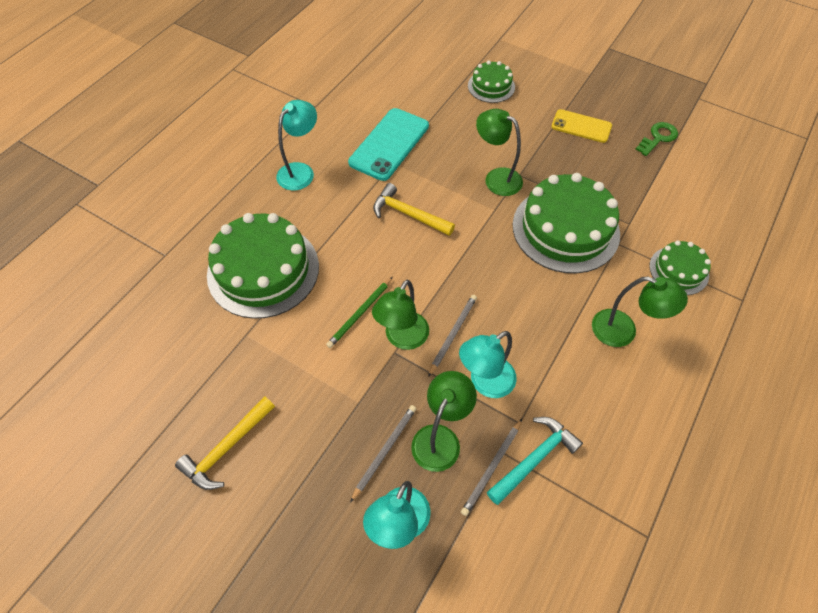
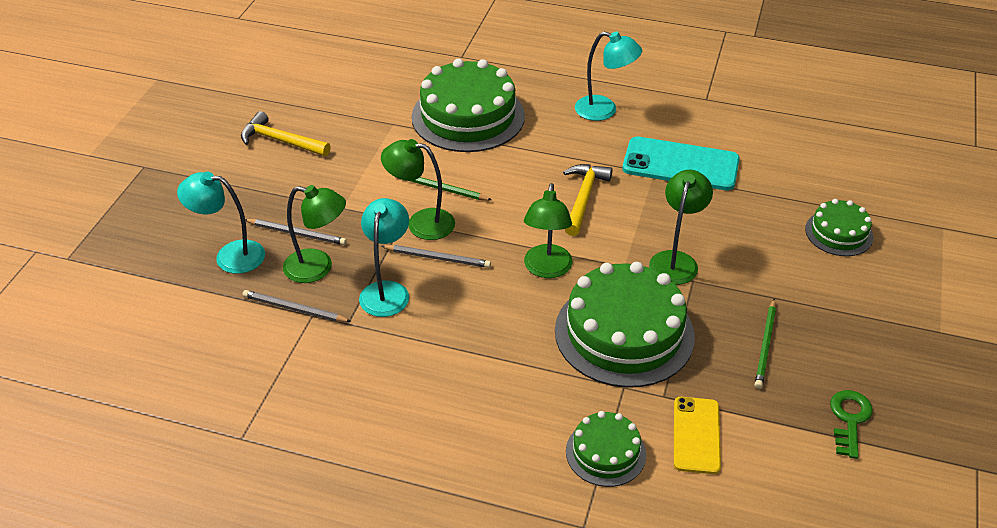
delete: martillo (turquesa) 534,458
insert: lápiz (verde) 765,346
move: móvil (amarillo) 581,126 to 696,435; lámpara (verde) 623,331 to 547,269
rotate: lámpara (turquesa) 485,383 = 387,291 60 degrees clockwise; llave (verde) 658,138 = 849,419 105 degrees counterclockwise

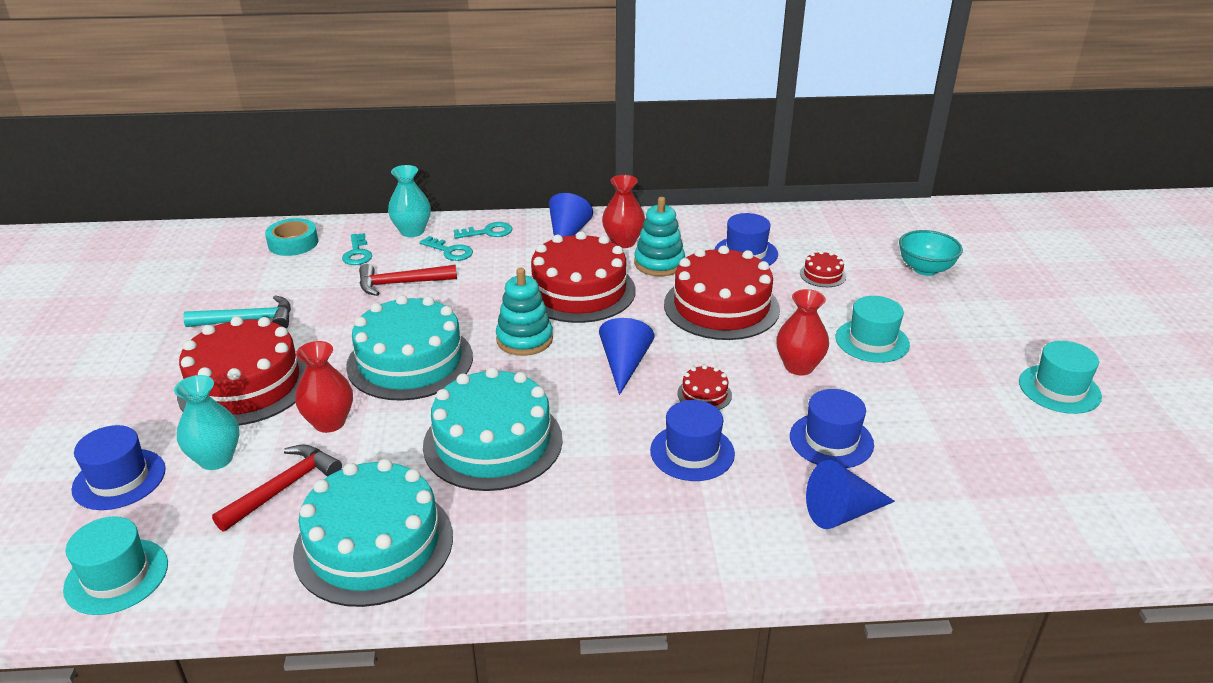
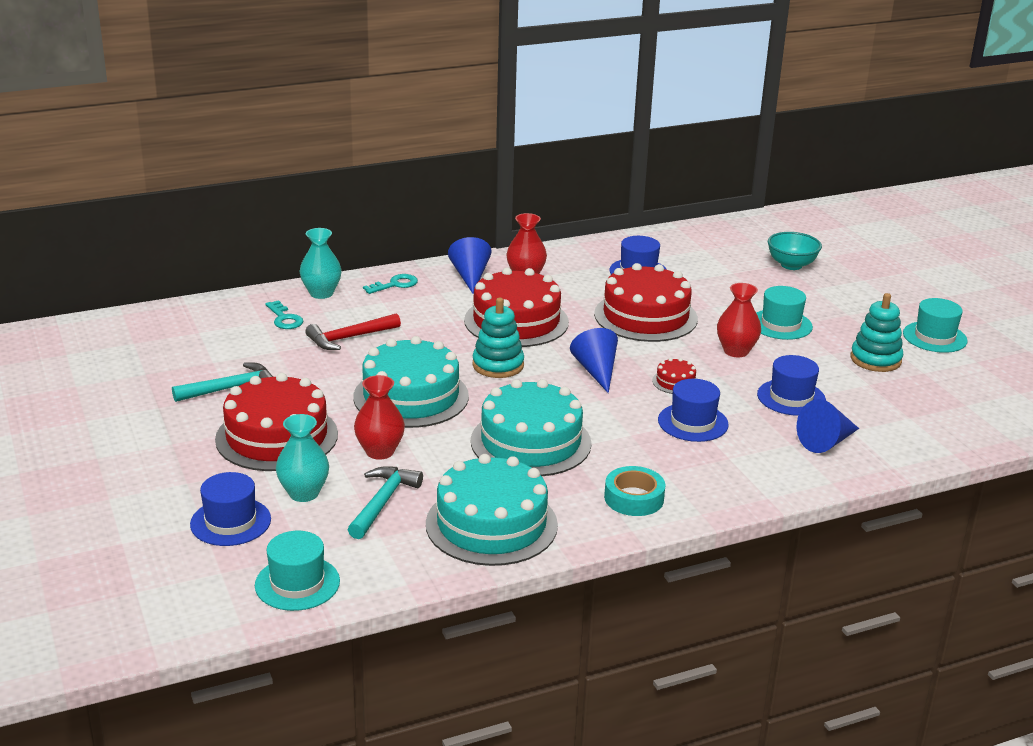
delete: llave (turquesa) 450,251; tarta (rojo) 822,275
move: cinta adhesiva (turquesa) 293,243 to 634,498; juguete apilable (turquesa) 659,263 to 875,359
recolor: martillo (rojo) 284,488 to martillo (turquesa) 382,502

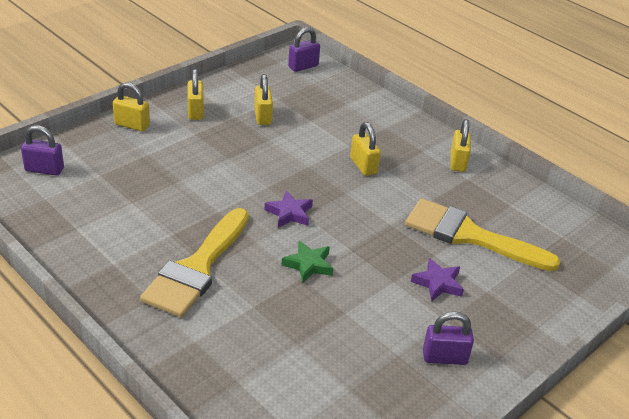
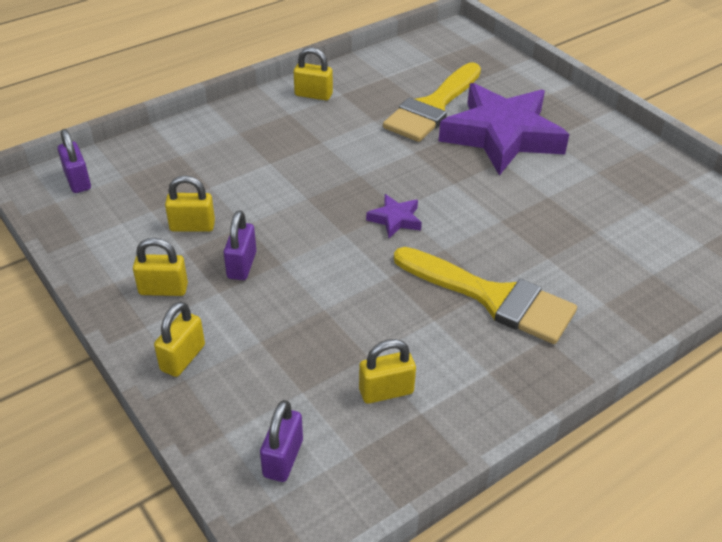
delete: estrella (verde) 308,265
move: candado (amarillo) 363,166 to 386,391; candado (morado) 444,357 to 242,265
resize: estrella (morado) 438,283 = 502,136 x2.49

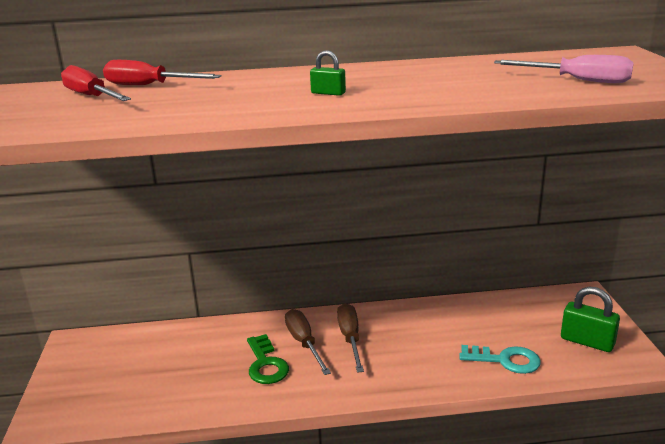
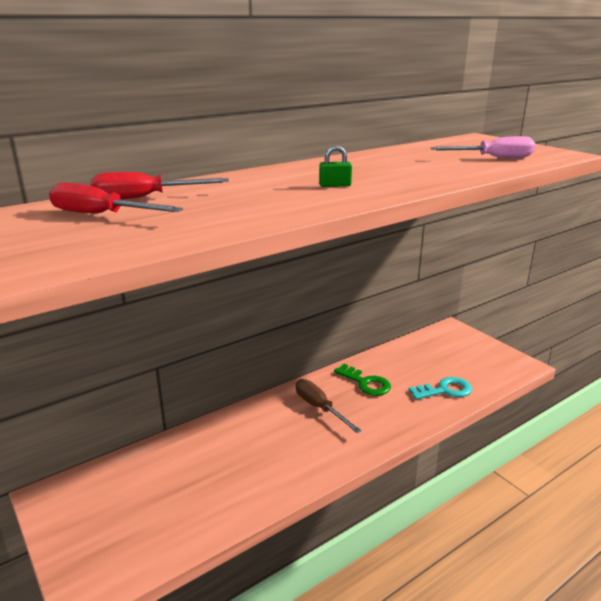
delete: destornillador (marrón) 304,343; candado (verde) 587,341
move: llave (verde) 266,364 to 366,383

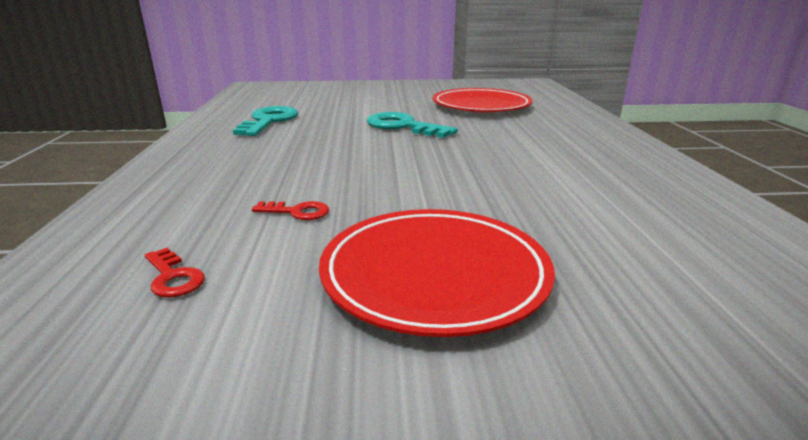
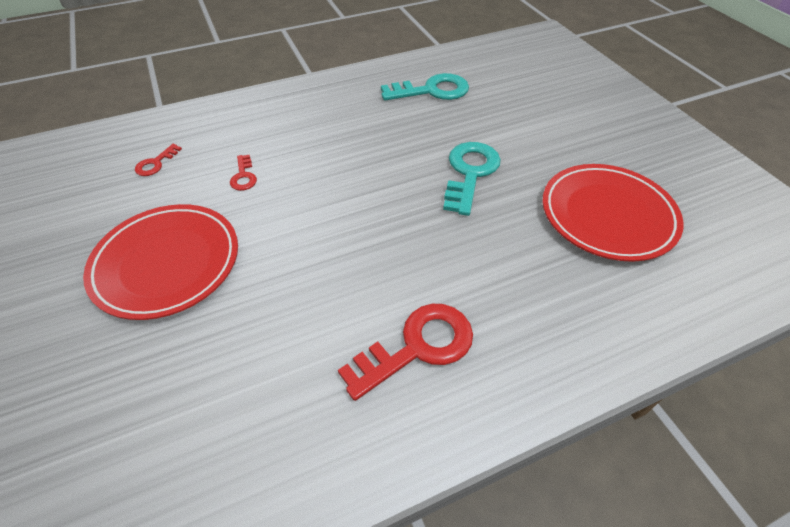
insert: llave (rojo) 417,347

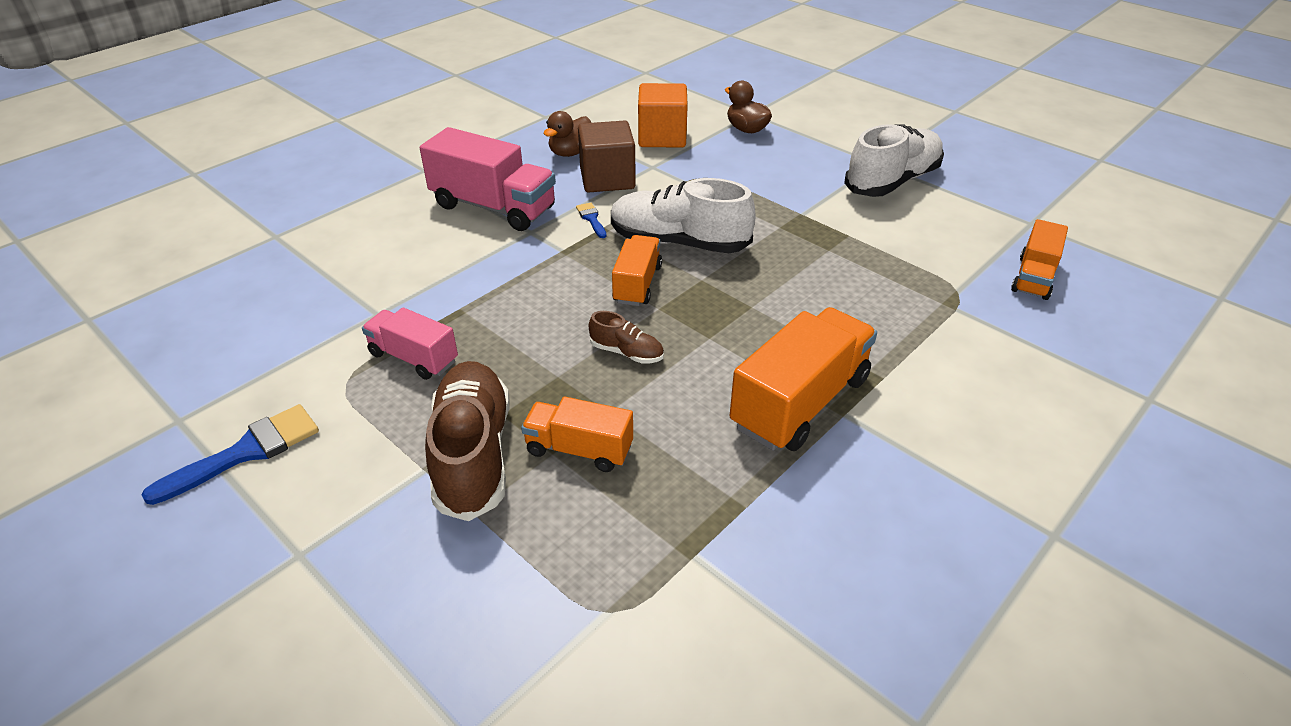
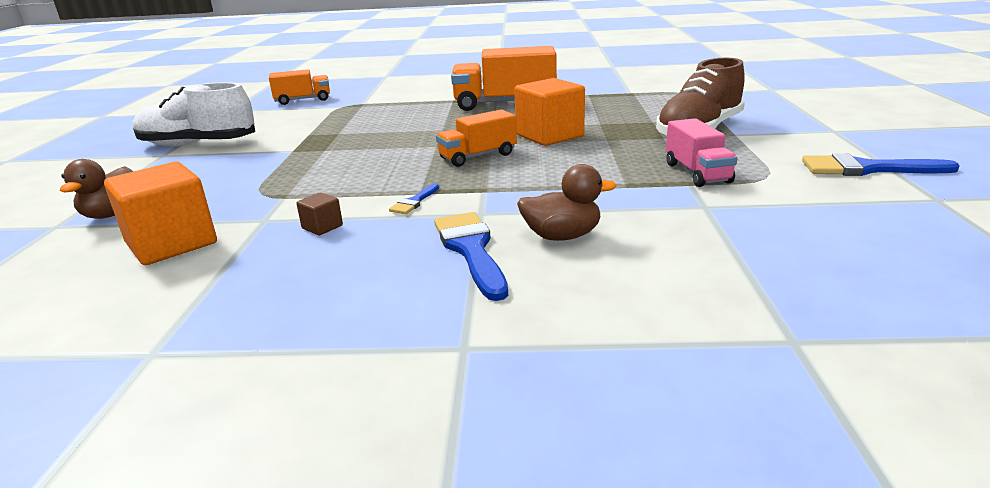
delete: camión (naranja) 579,449; zapato (blanco) 679,242
move: pato (marrón) 570,152 to 562,236
replace: camión (rosa) 493,207 to pincel (azul) 471,249; zapato (marrón) 626,352 to cubo (naranja) 549,136
resize: cubo (marrón) 607,179 = 322,227 x0.44

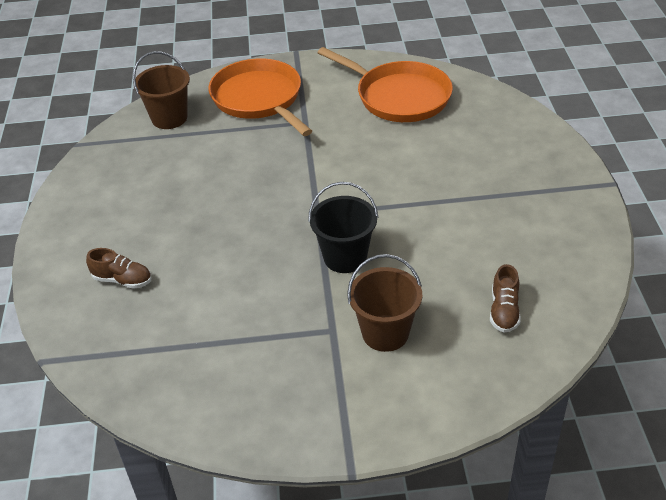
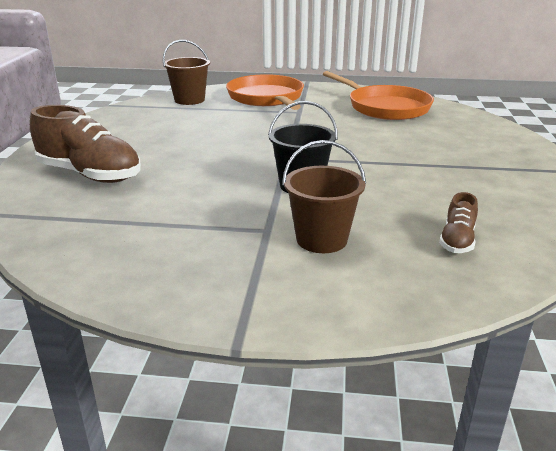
resize: zapato (marrón) 122,280 = 90,174 x2.02

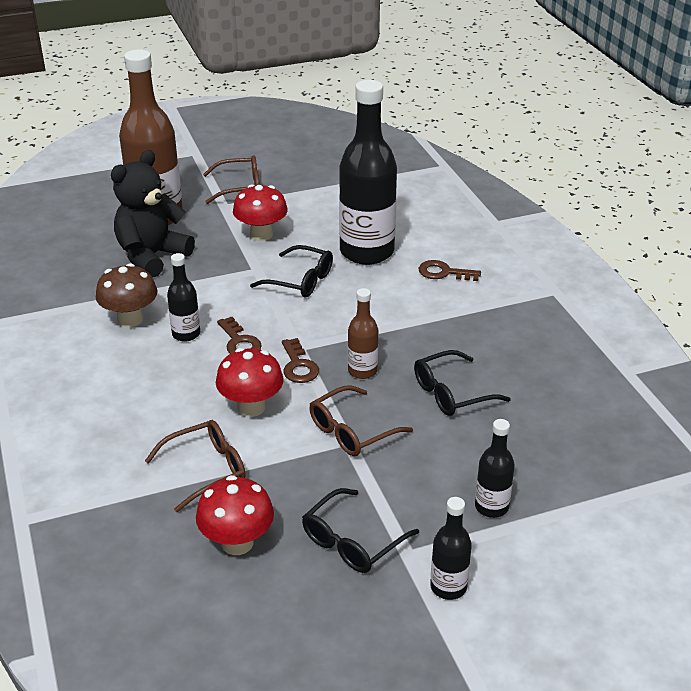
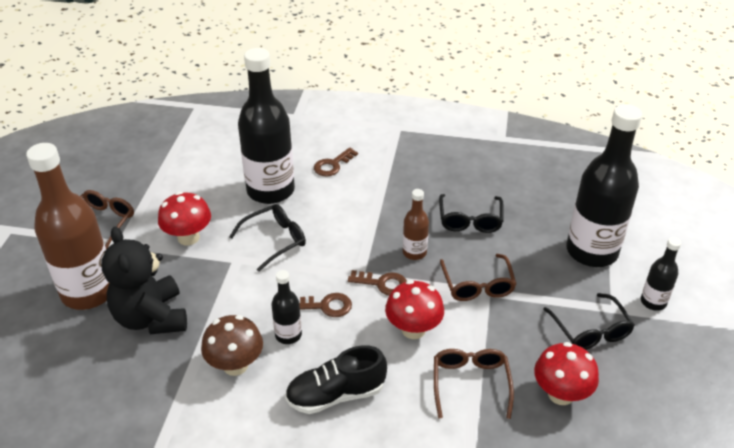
insert: zapato (negro) 336,395
resize: botella (negro) 491,507 = 591,251 x2.14

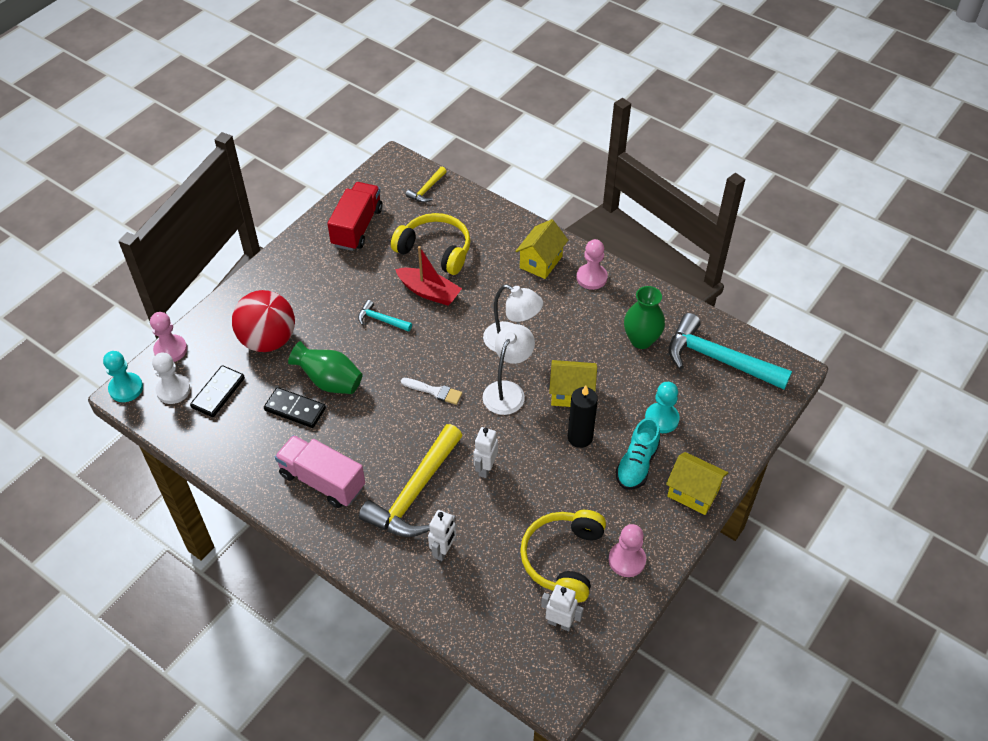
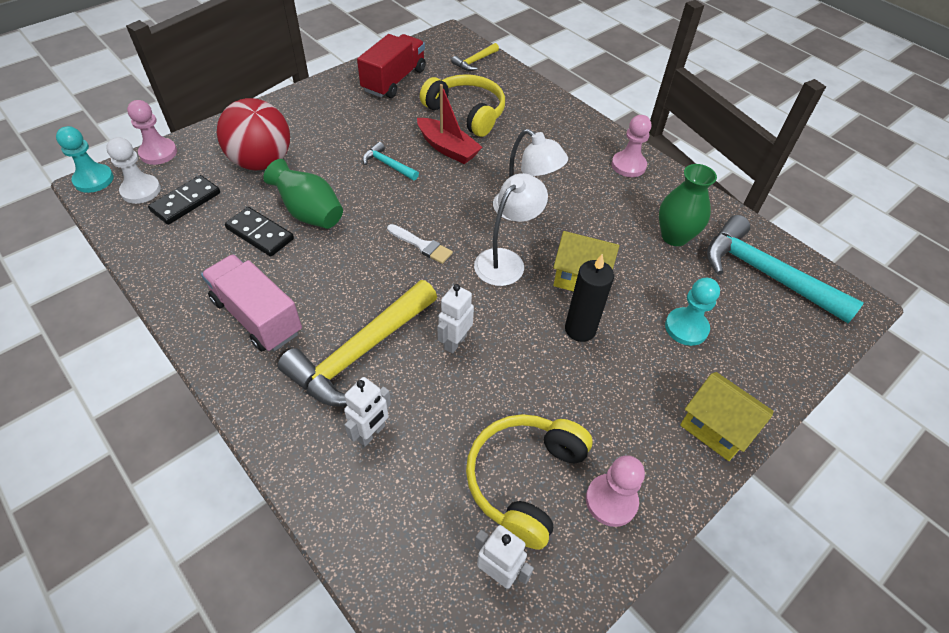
delete: casa (amarillo) 541,262; zapato (turquesa) 637,464

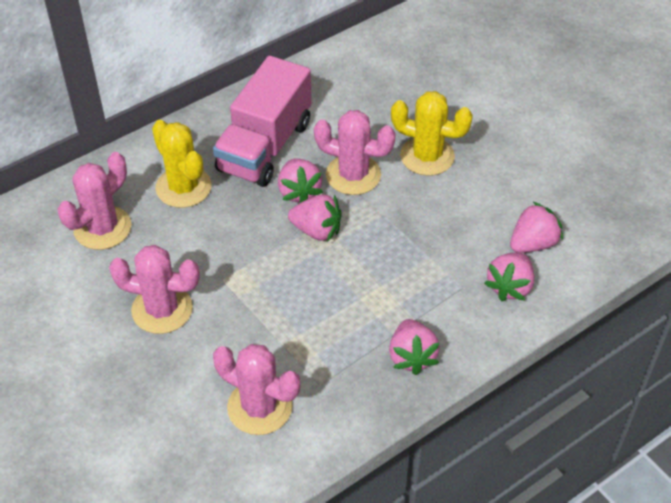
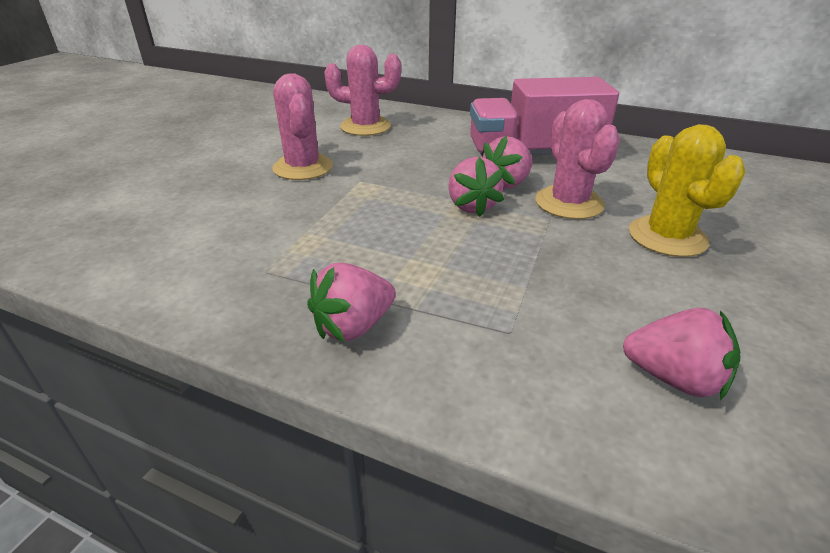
delete: cactus (amarillo) 183,187; cactus (rosa) 259,407; fresa (rosa) 510,286

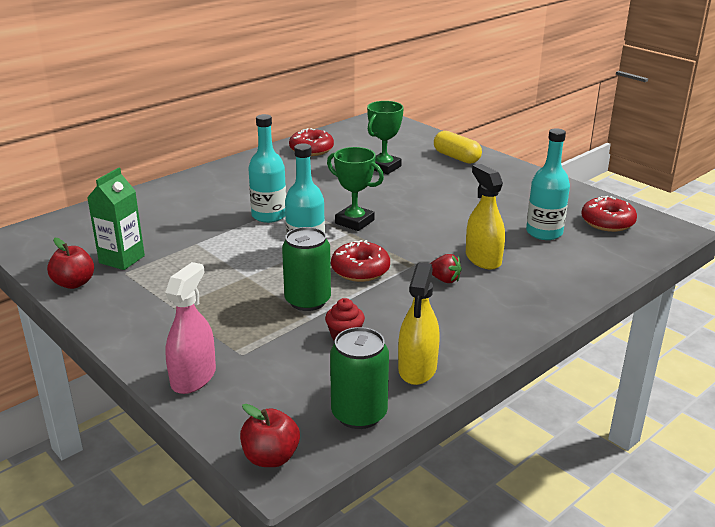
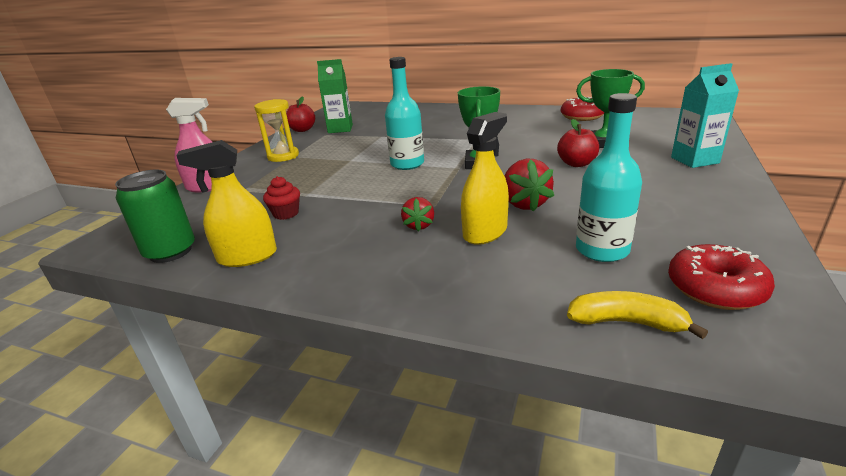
delete: botella (turquesa) 269,215; lata (verde) 307,301; rosquilla (rojo) 360,270
insert: reloj de arena (amarillo) 283,156; fresa (rojo) 524,204; plátano (amarillo) 626,322
move: manzana (rojo) 271,457 to 576,164
replace: cápsula (amarillo) 456,157 to cartón de leche (turquesa) 694,160

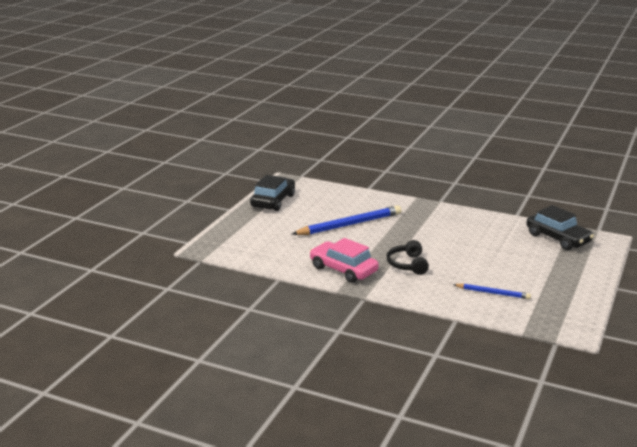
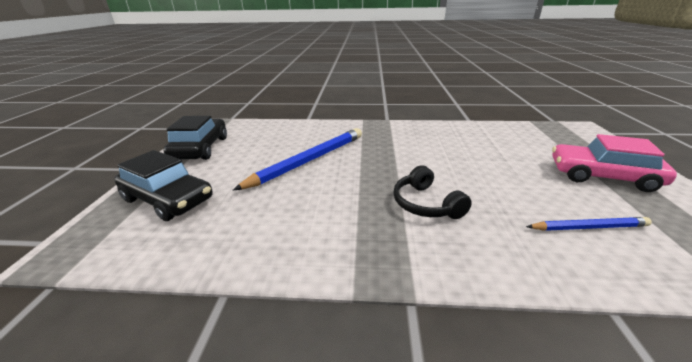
move: coche (rosa) 343,269 to 602,176; coche (negro) 558,238 to 168,199

